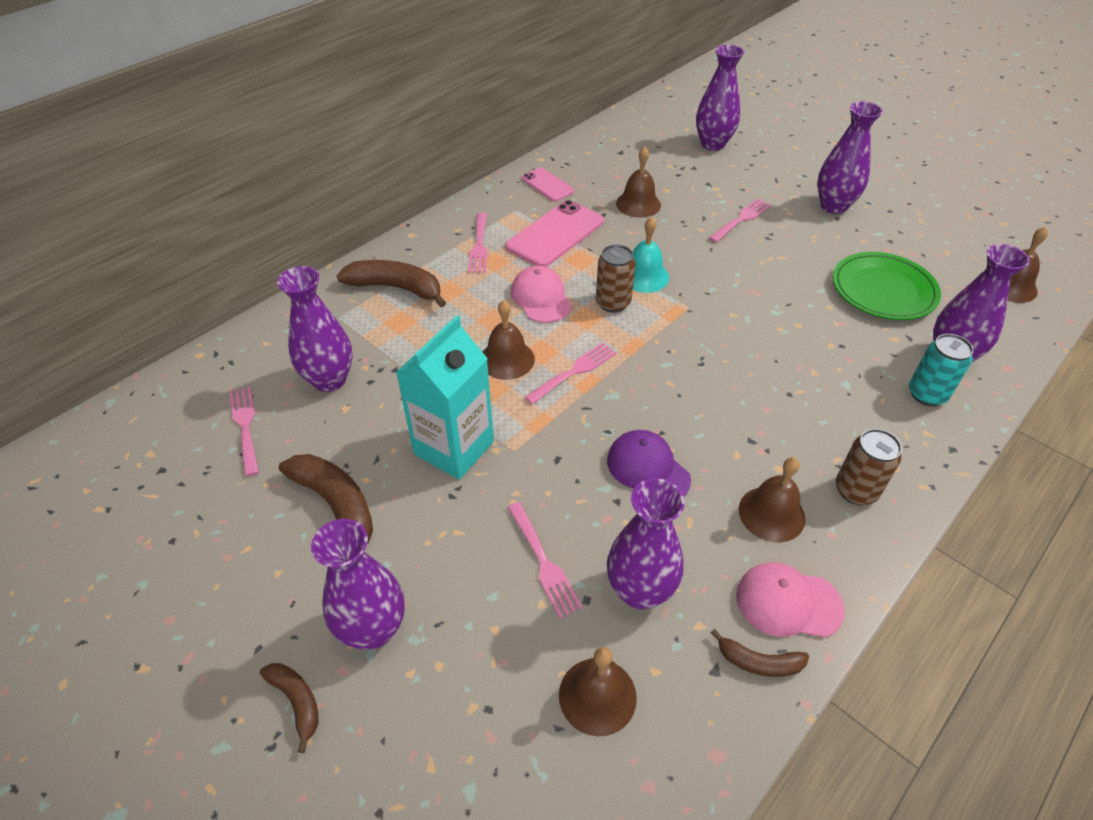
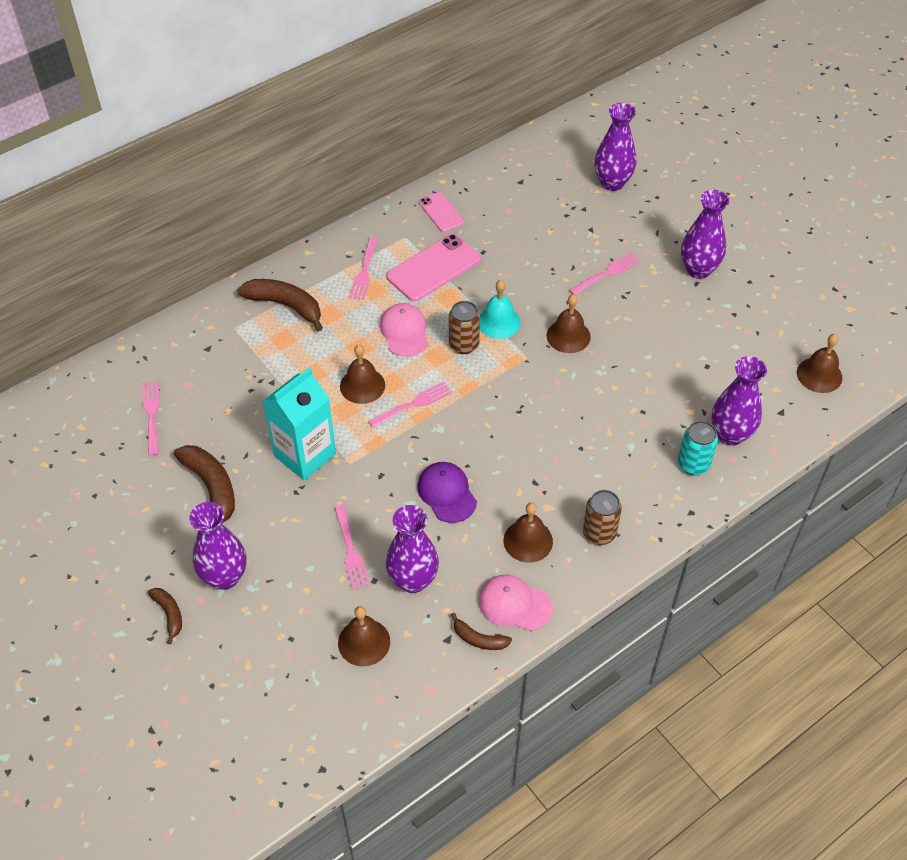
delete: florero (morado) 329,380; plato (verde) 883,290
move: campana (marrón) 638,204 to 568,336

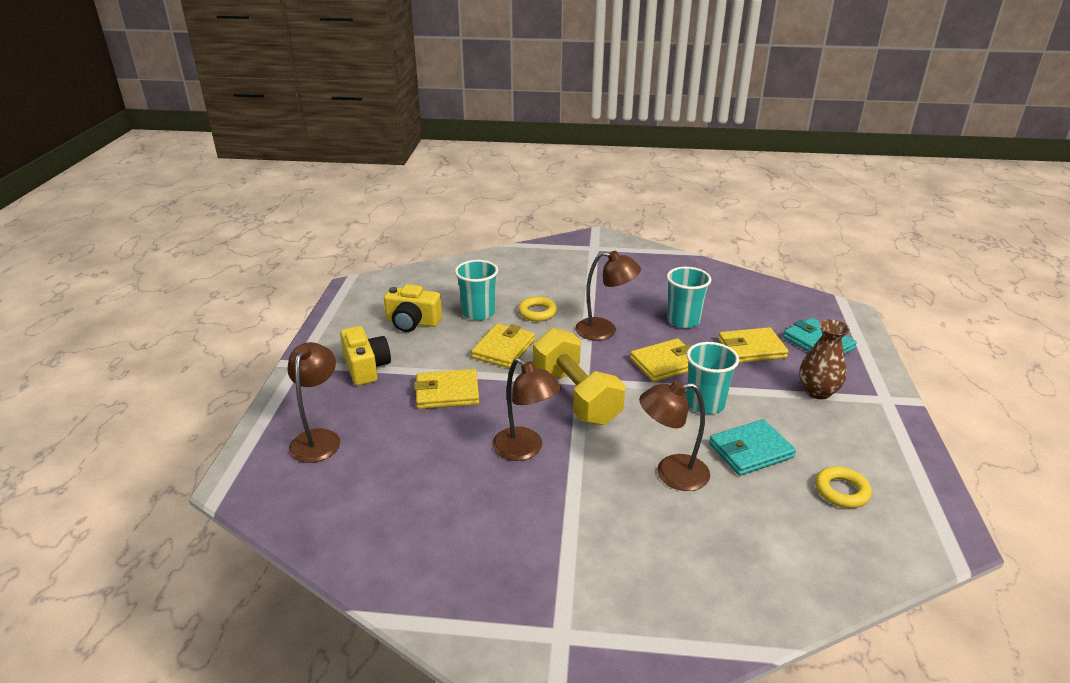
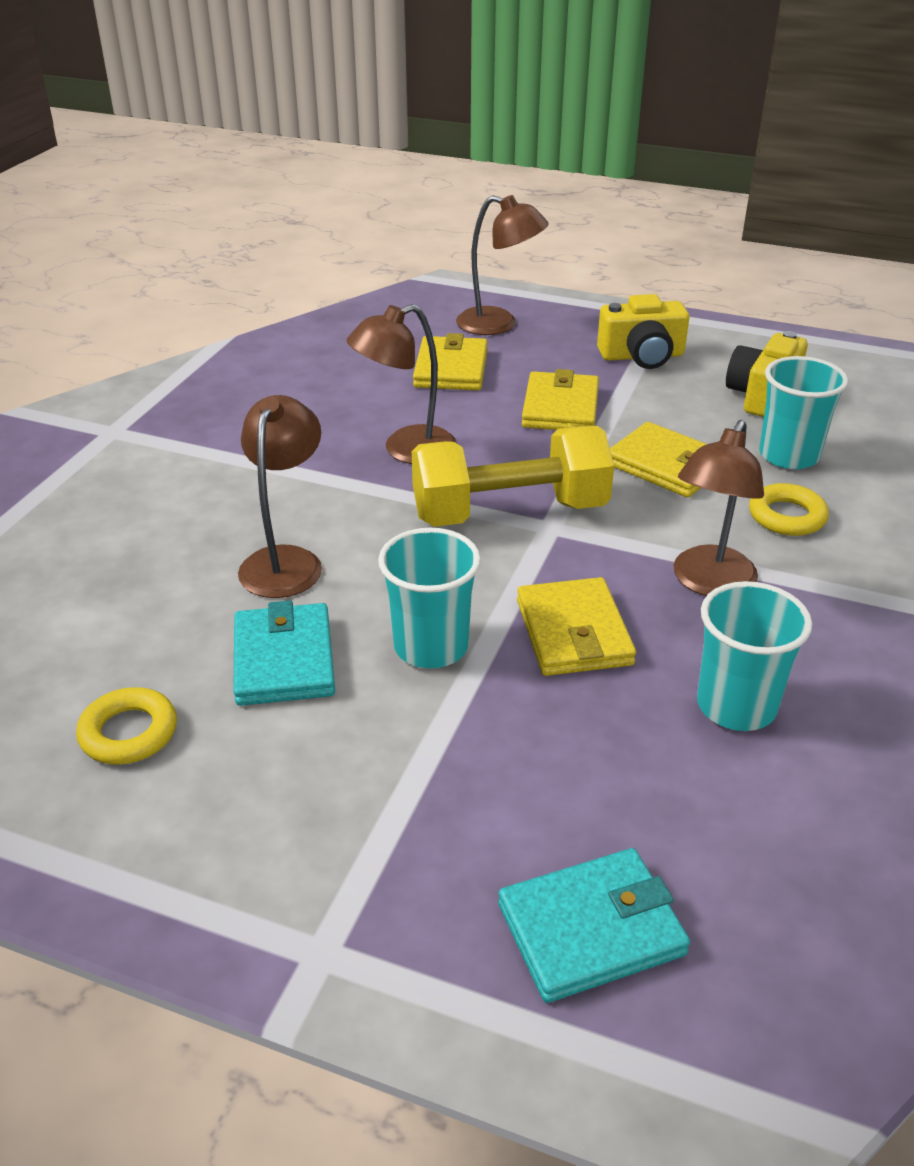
delete: florero (marrón) 817,392
move: cartera (amarillo) 751,349 to 451,369

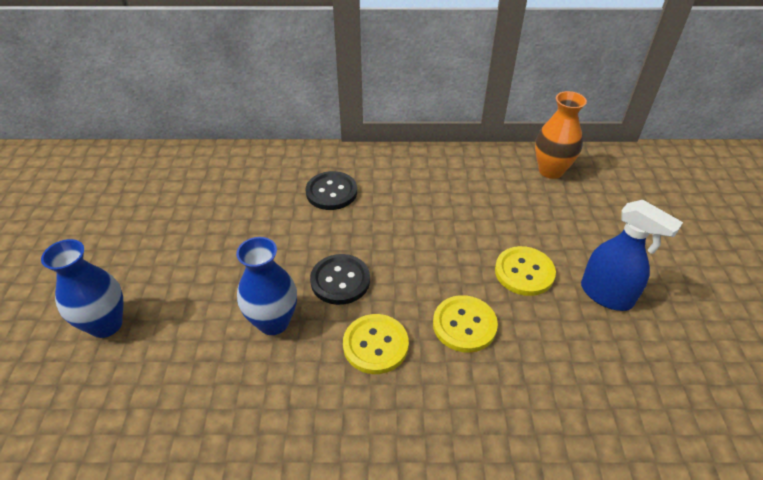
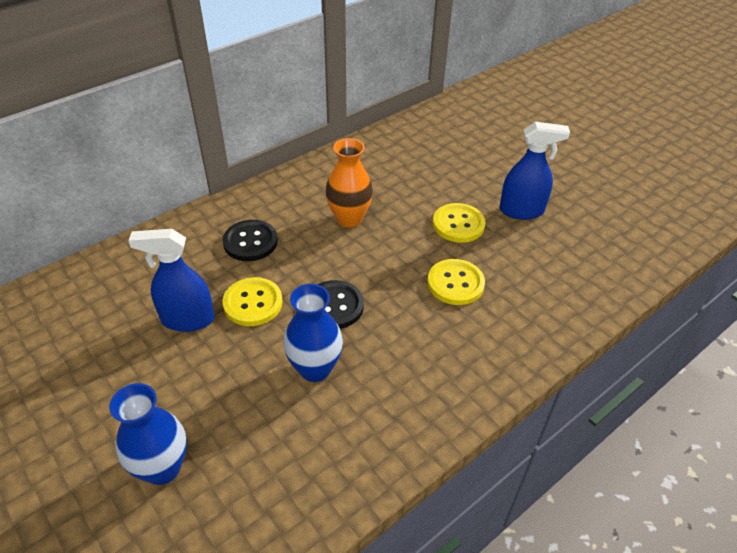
insert: pulverizador (azul) 187,319
move: botón (amarillo) 375,345 to 253,303; florero (naranja) 551,170 to 349,218

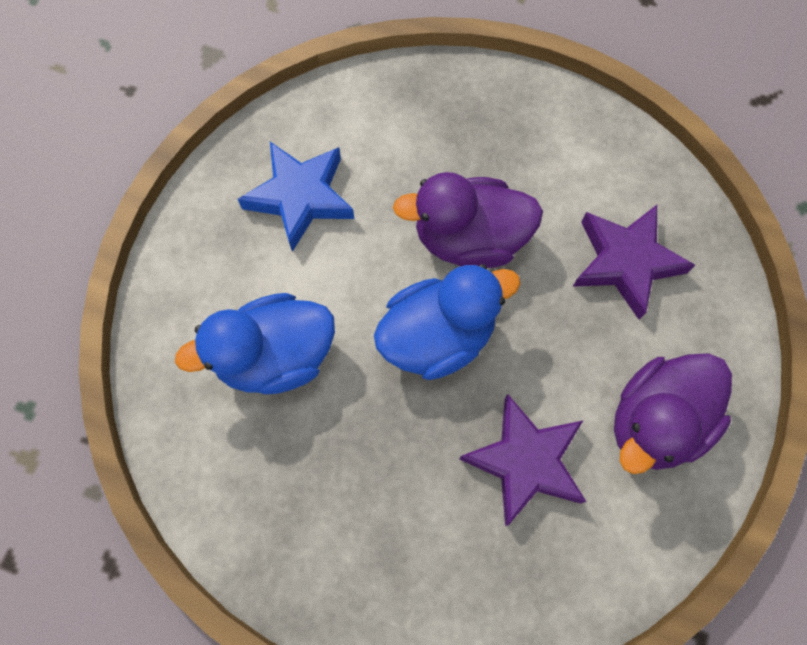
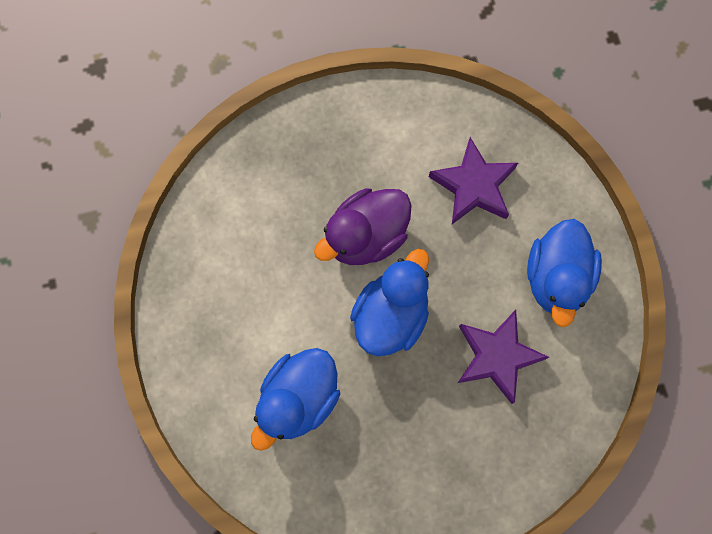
delete: estrella (azul) 300,197
recolor: pato (morado) 655,421 to pato (azul) 556,278

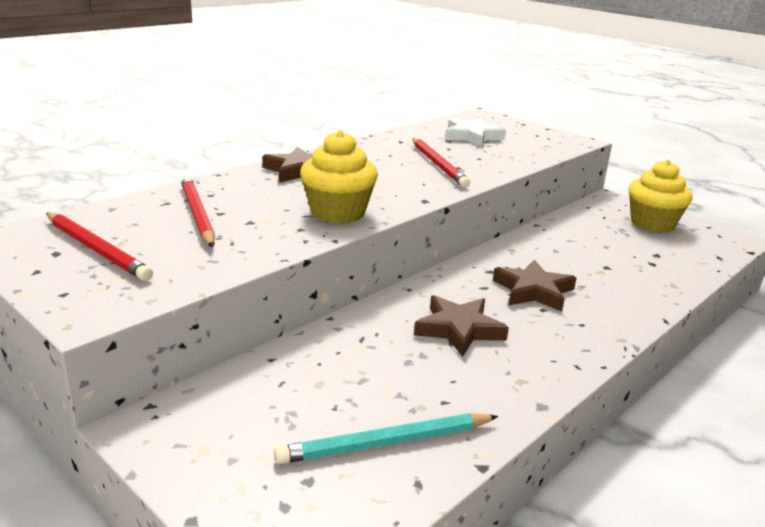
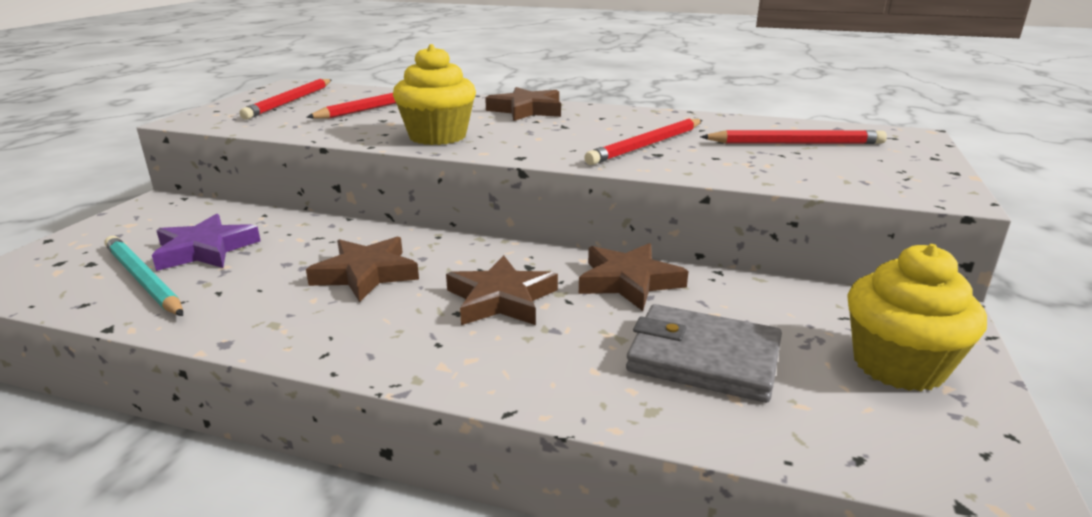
insert: estrella (morado) 205,250; estrella (marrón) 629,282; cartera (gris) 703,358
replace: estrella (blanco) 472,136 to lápiz (rojo) 795,143

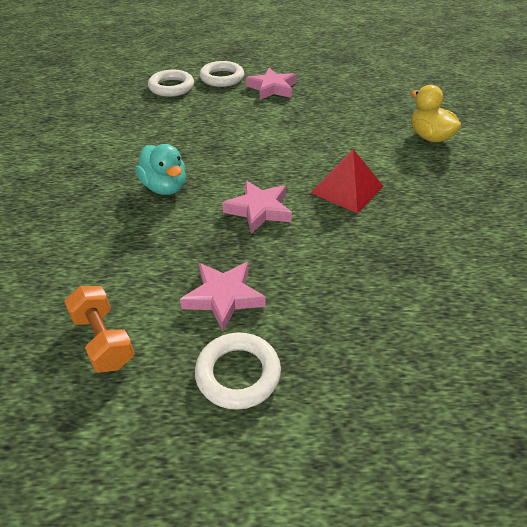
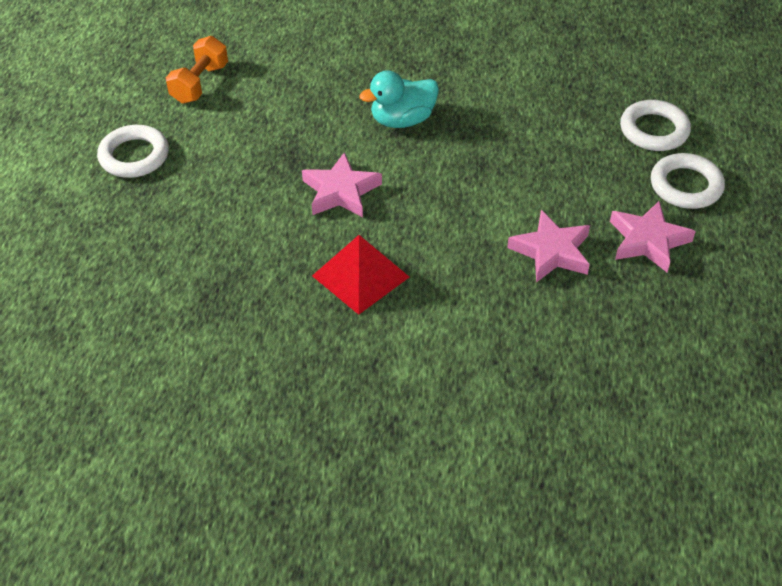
delete: pato (amarillo) 429,137
move: estrella (rosa) 223,297 to 551,251
rotate: mancuerna (naranja) 103,340 = 200,84 45 degrees counterclockwise

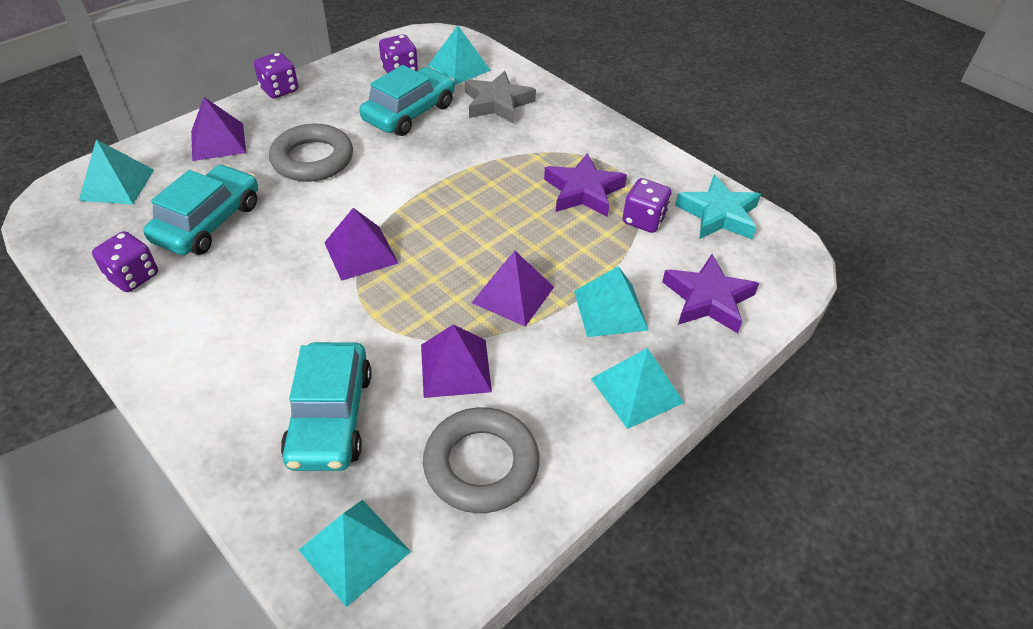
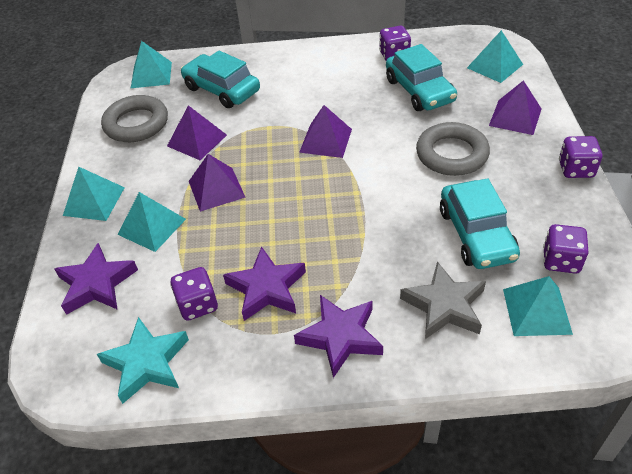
insert: estrella (morado) 340,337

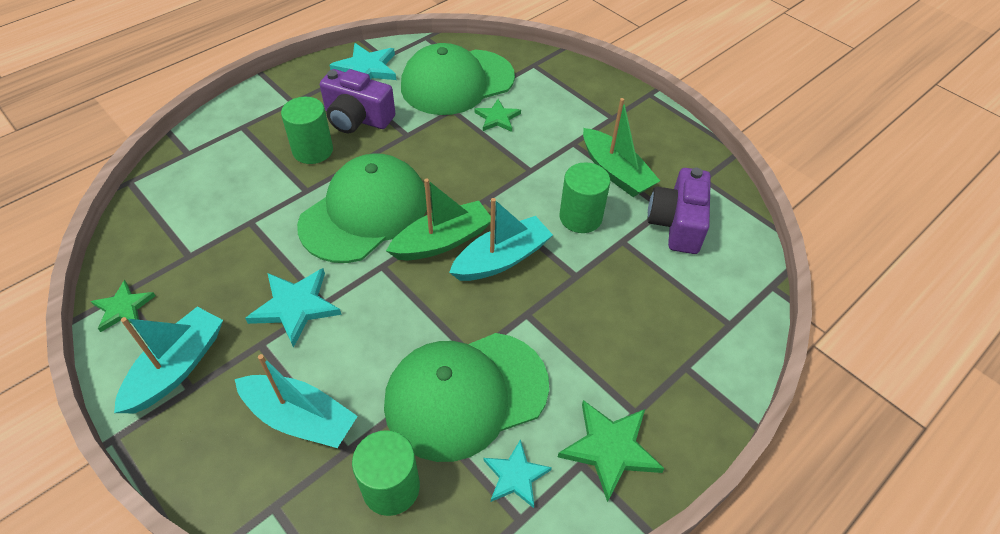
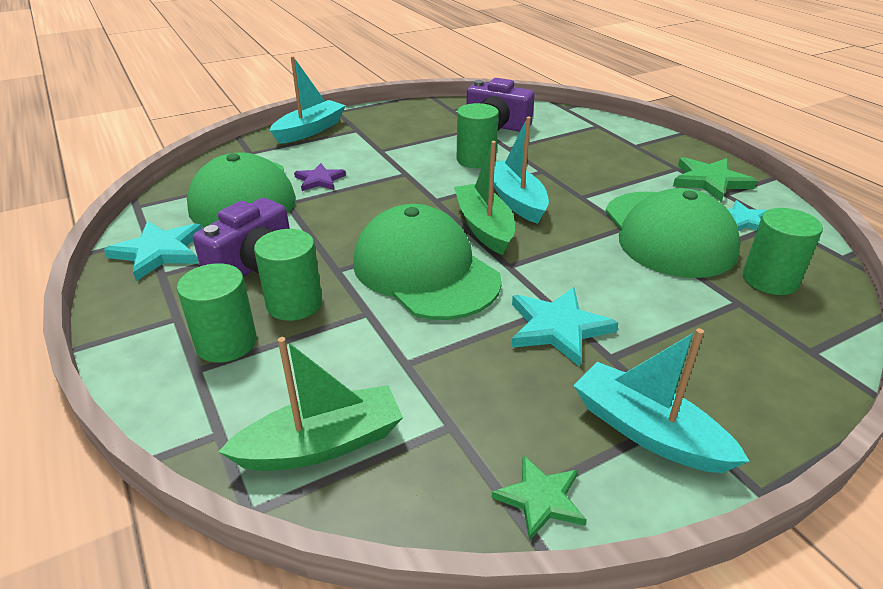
insert: cilindro (verde) 226,343
move: barco (turquesa) 300,418 to 310,130; barco (verde) 615,172 to 321,444
recolor: estrella (verde) 497,118 to estrella (morado) 319,180

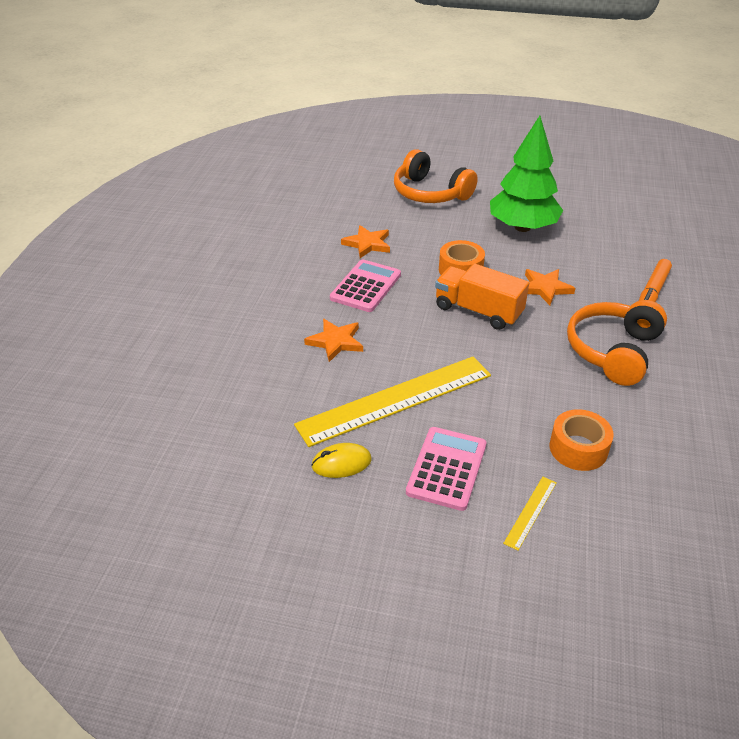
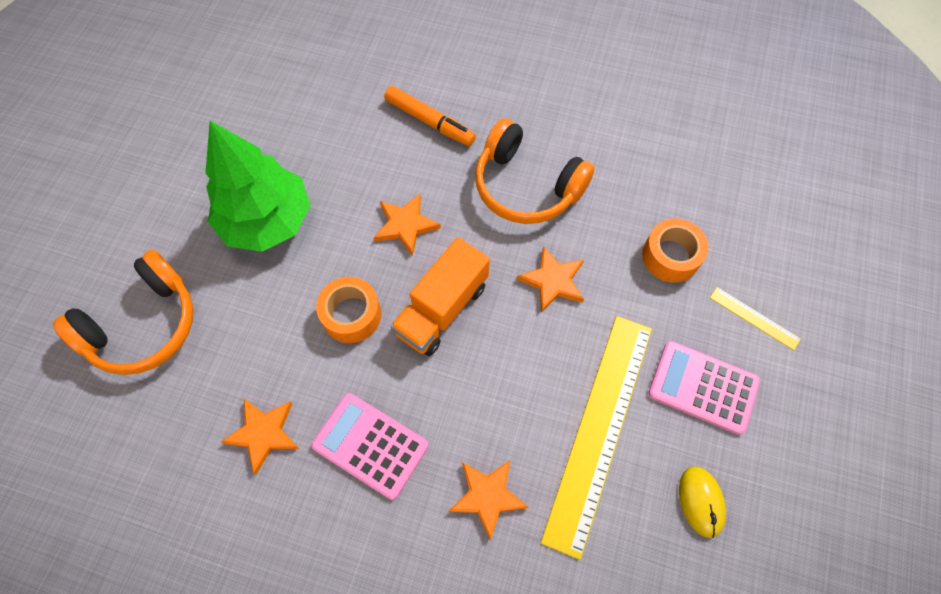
insert: estrella (naranja) 553,281
rotate: regla (amarillo) 395,399 = 599,429 45 degrees clockwise

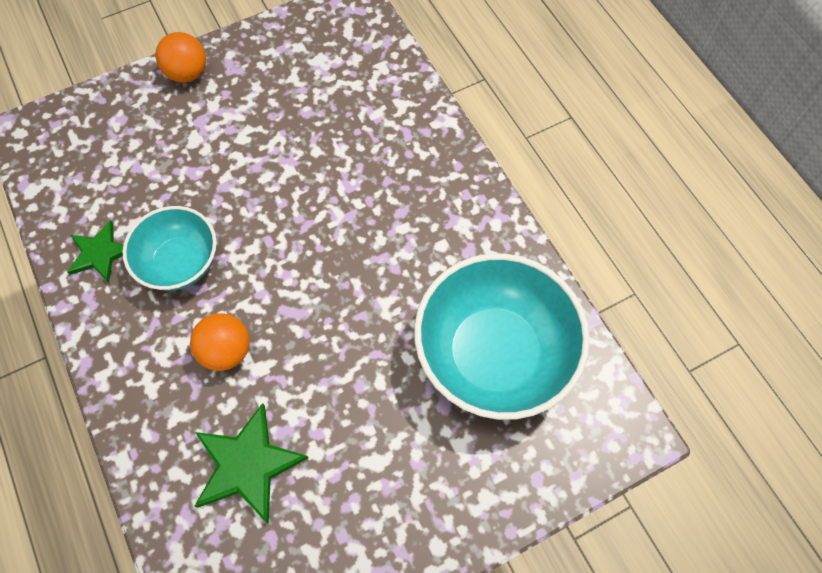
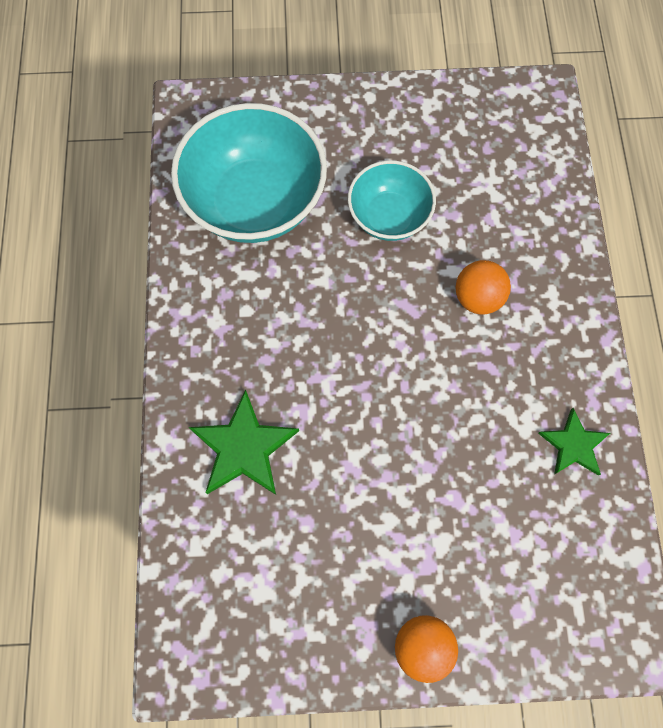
move: cuenco (turquesa) 181,262 to 389,216; estrella (verde) 247,464 to 244,447

